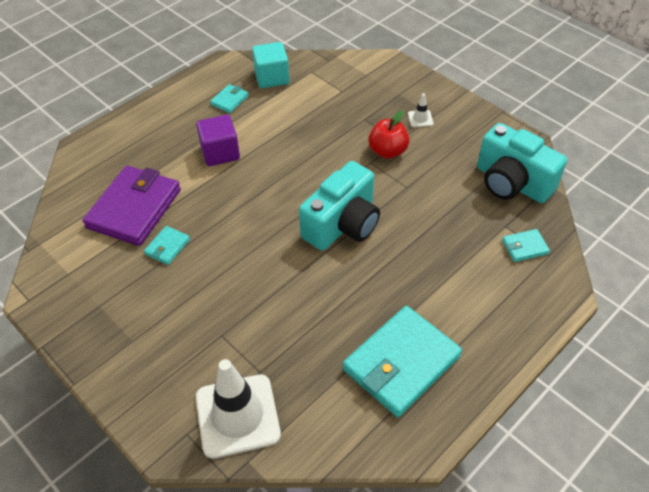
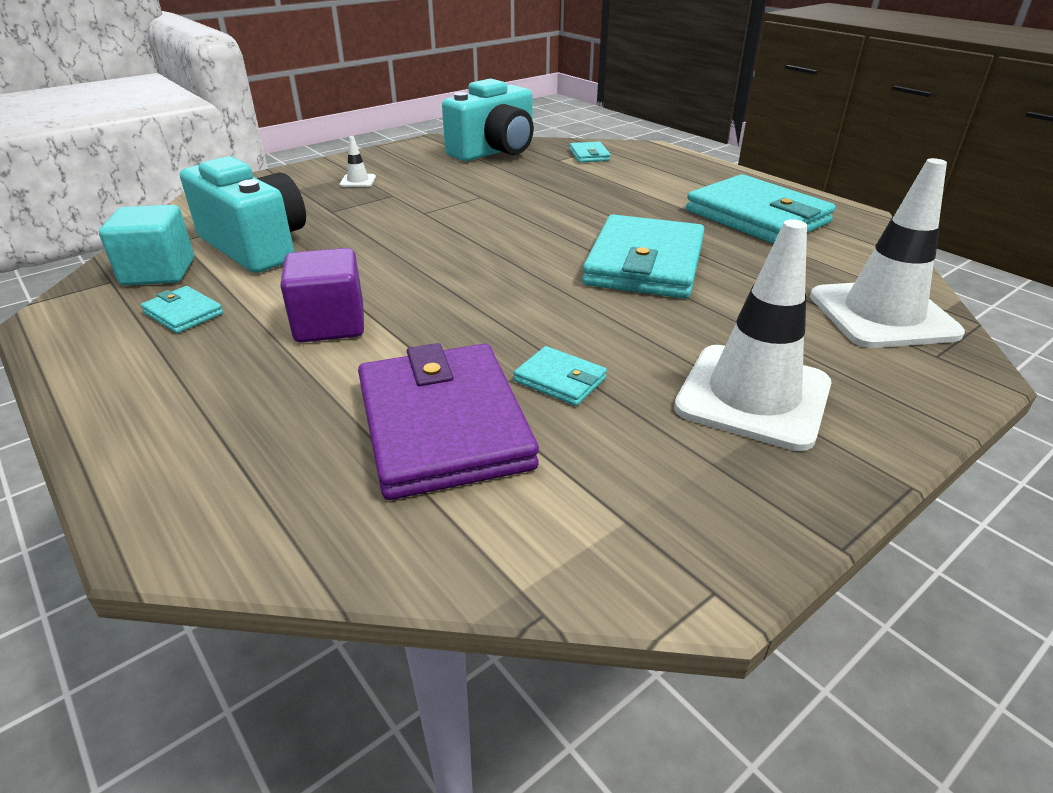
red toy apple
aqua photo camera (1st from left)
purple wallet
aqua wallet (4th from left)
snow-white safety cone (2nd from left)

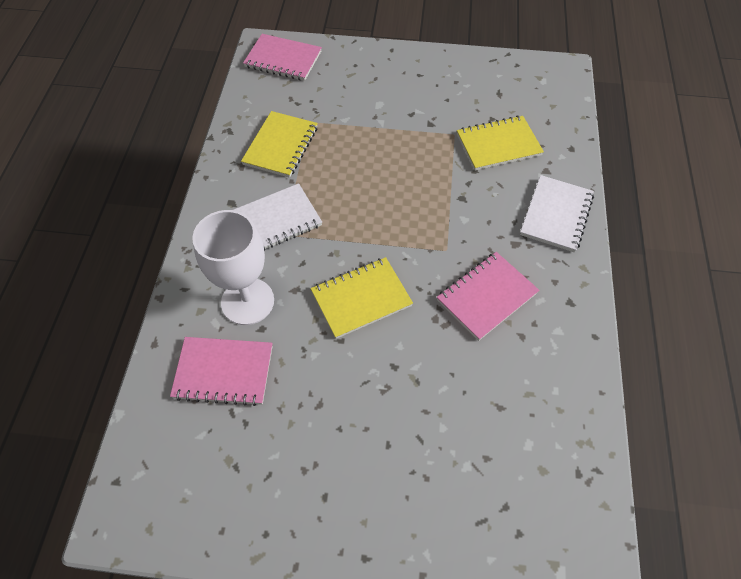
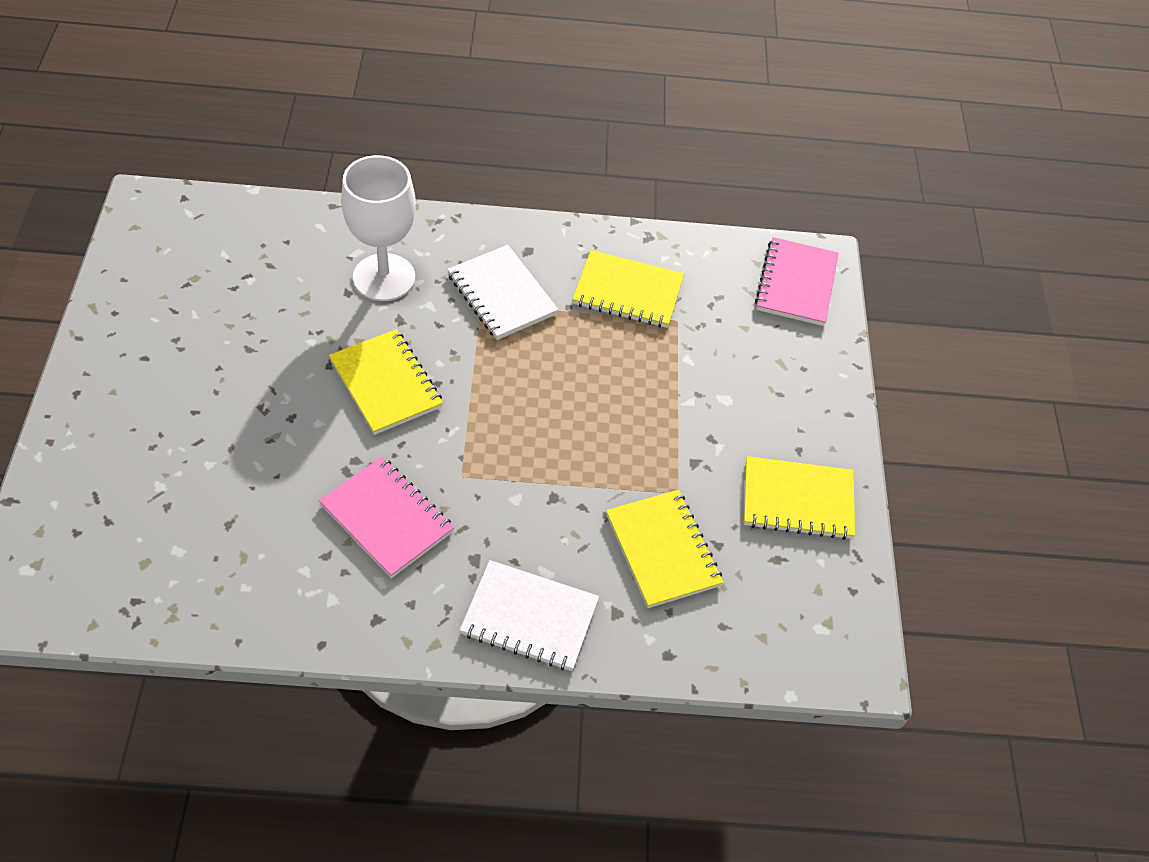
pink exercise book (1st from left in the first image)
golden exercise book (4th from left)

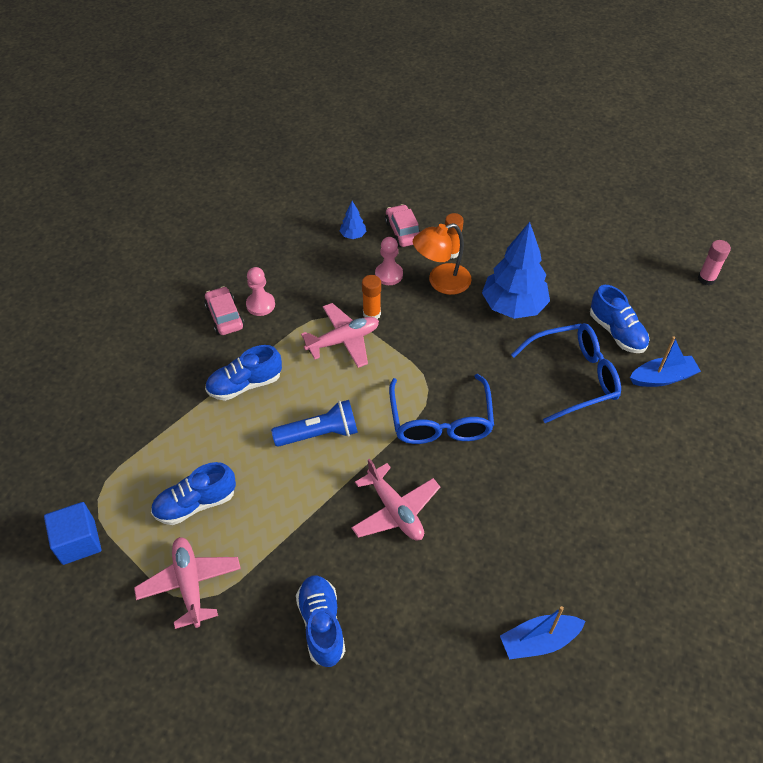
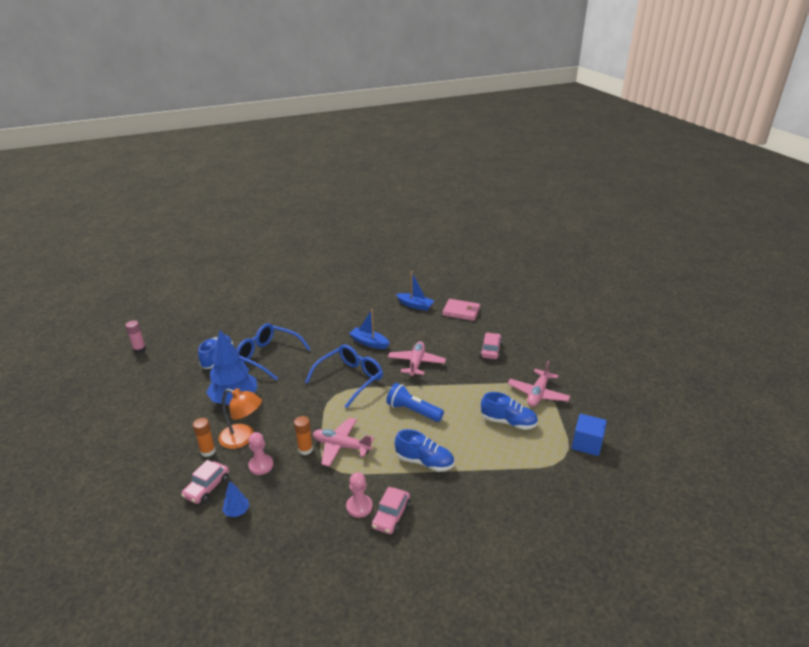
royal blue toy boat (1st from left)
pink automobile (3rd from left)
pink wallet

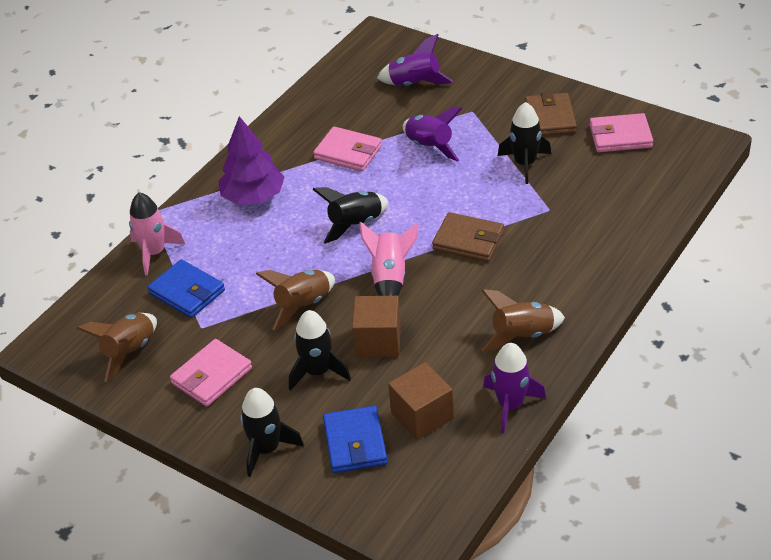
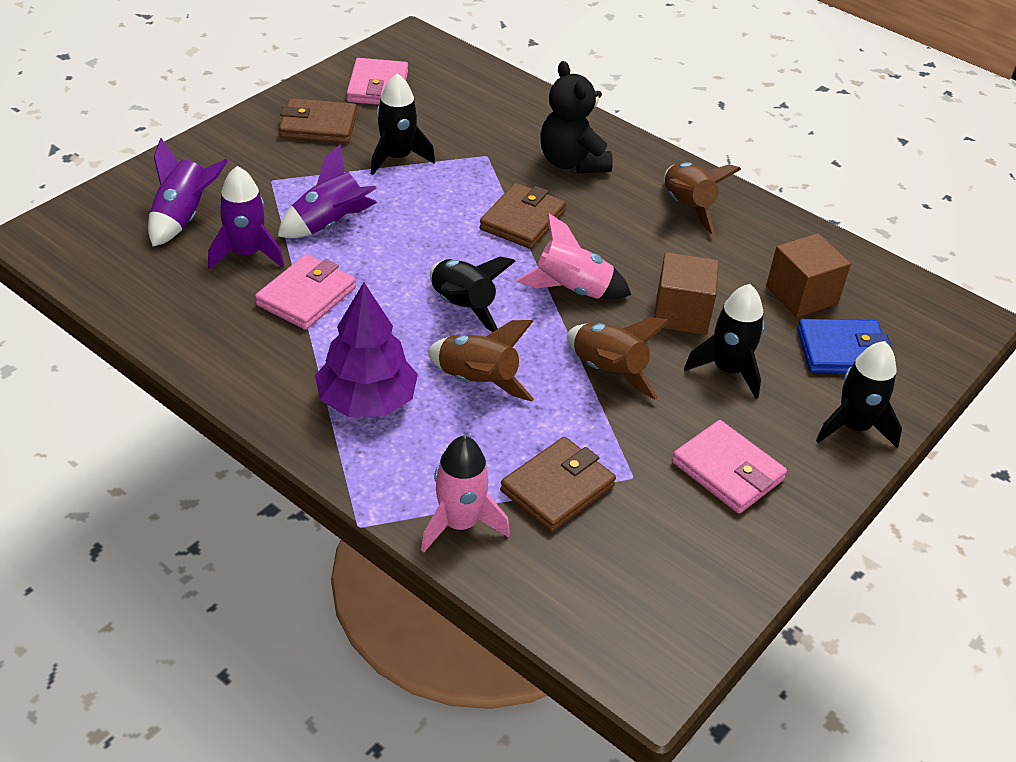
dark brown wallet (3rd from left)
dark brown spaceship (1st from left)
purple spaceship (2nd from left)
ebony teddy bear

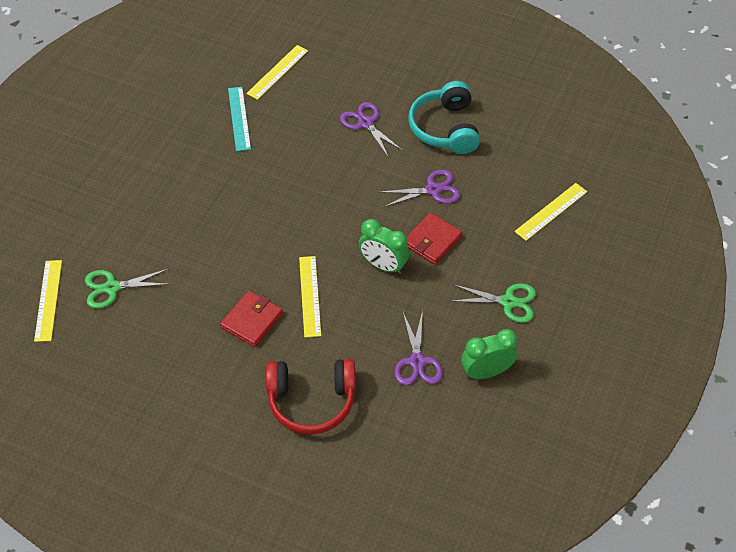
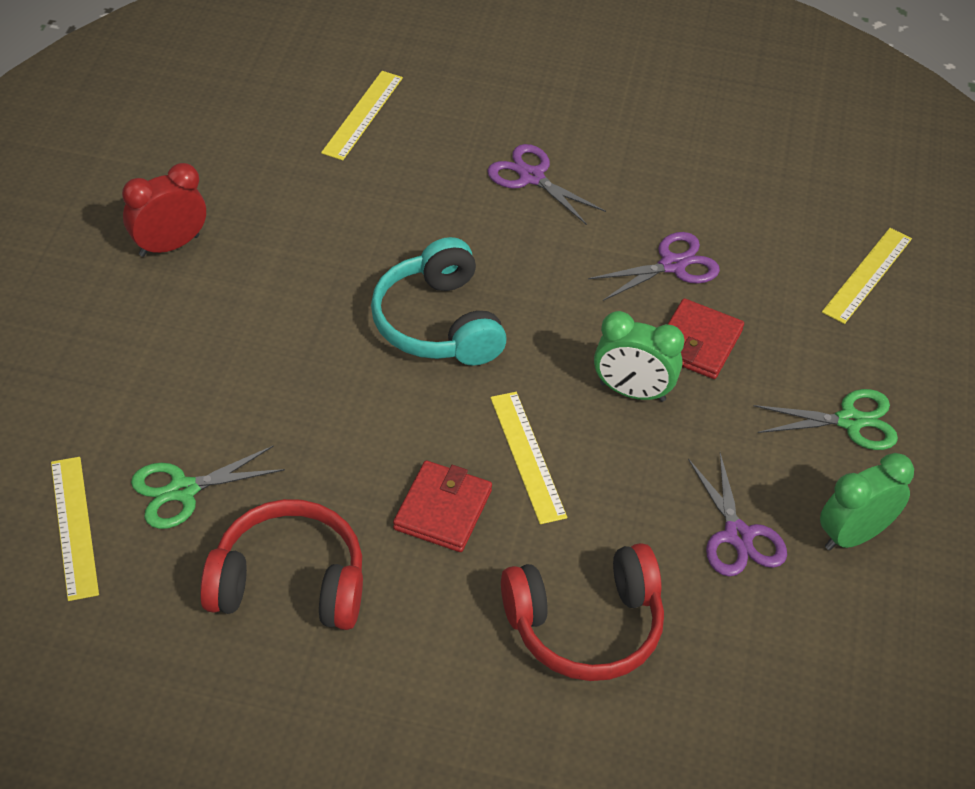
aqua headset
aqua straightedge
red alarm clock
red headset (1st from left)

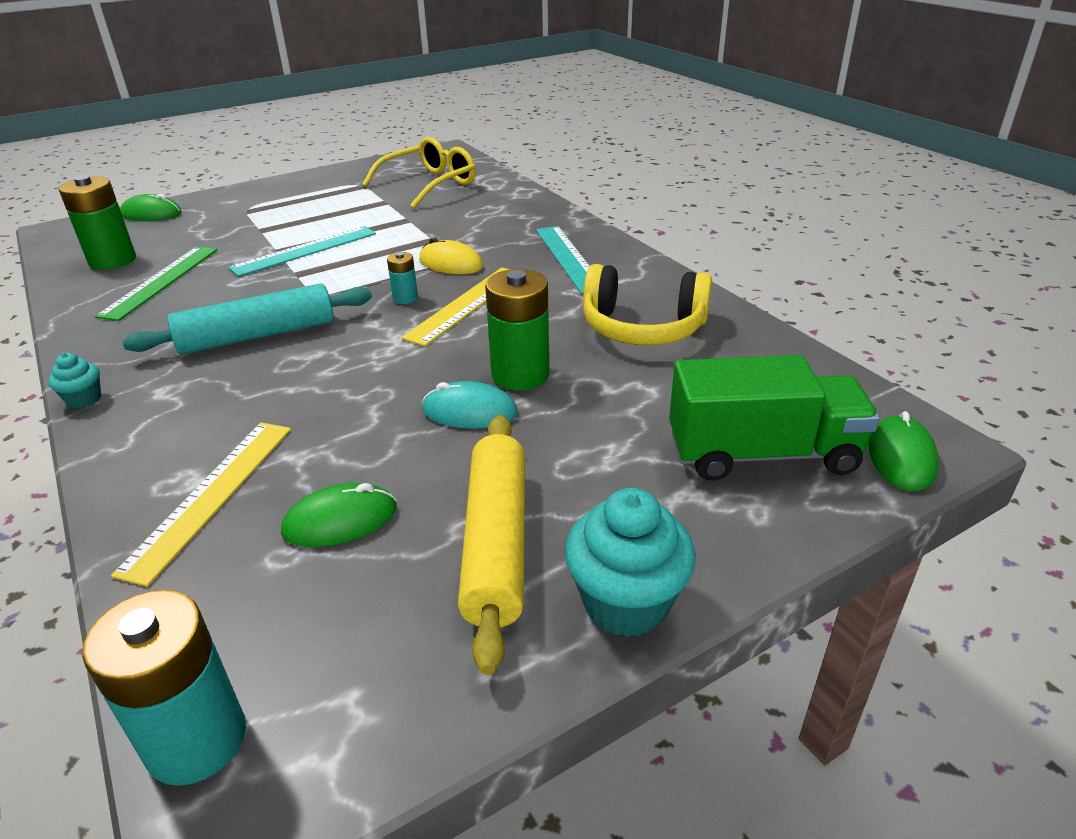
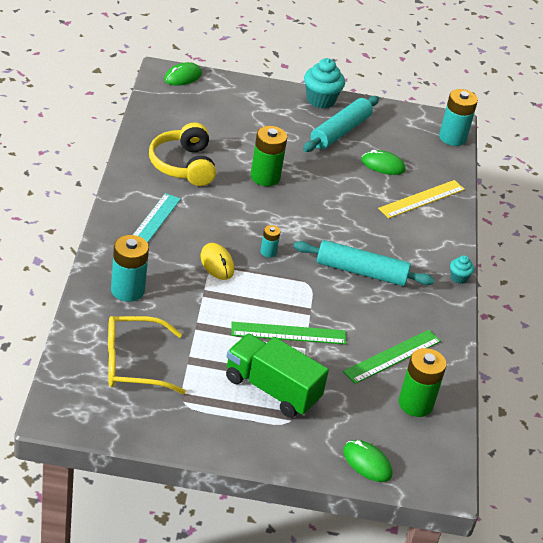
leaf-green straightedge (1st from left)
golden headset
golden straightedge (2nd from left in the first image)
leaf-green truck
aqua PC mouse
aqua pastry roller (1st from left)
aqua battery (1st from left)

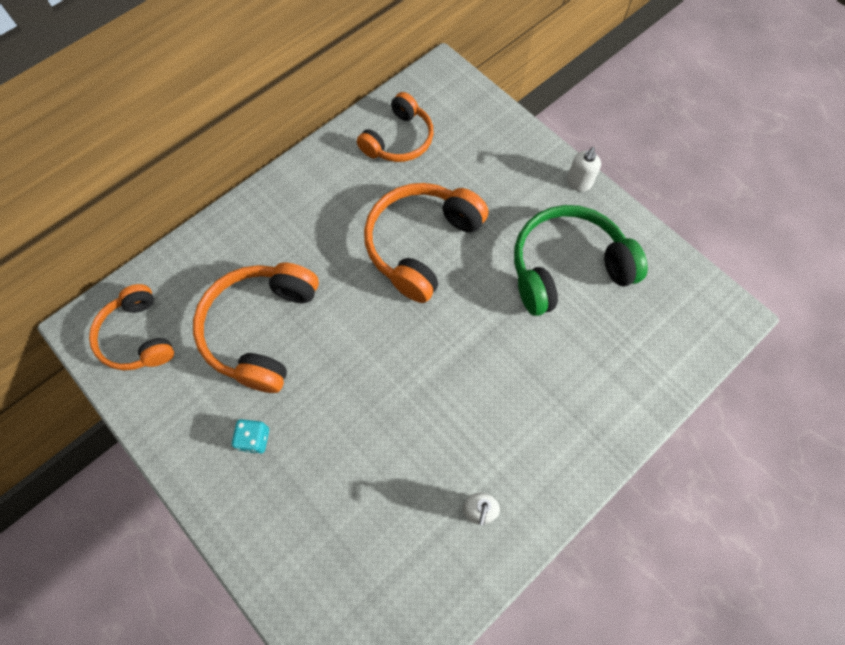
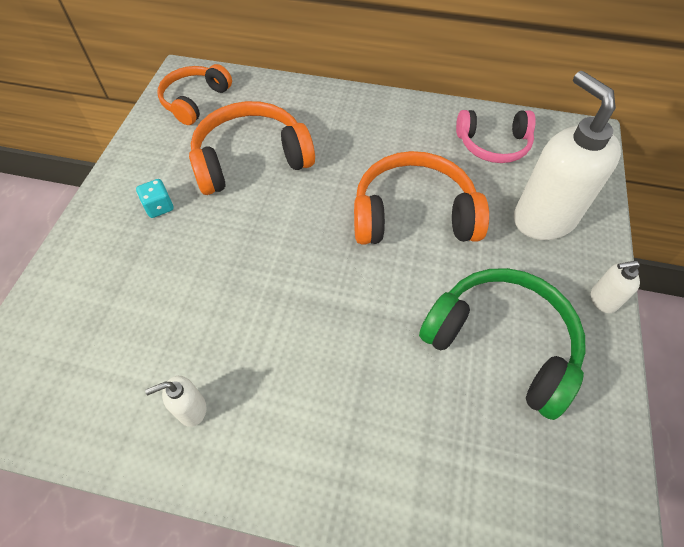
pink headset
snow-white soap dispenser (2nd from left)

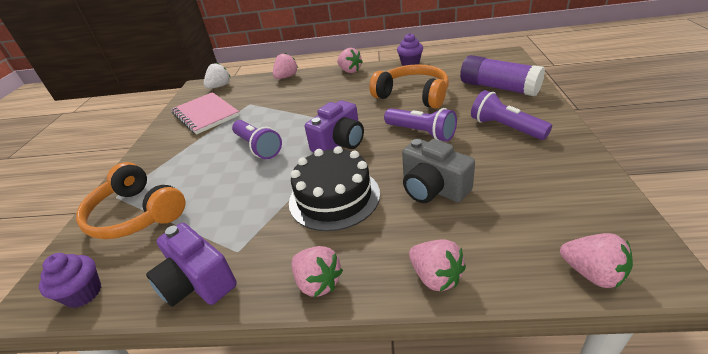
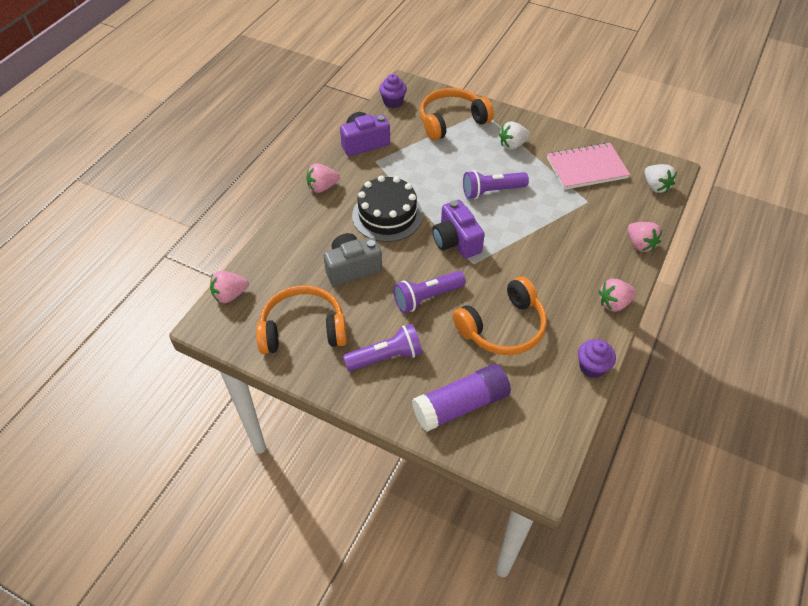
pink toy strawberry (4th from left in the first image)
snow-white toy strawberry (1st from left)
bright orange headset (1st from left)

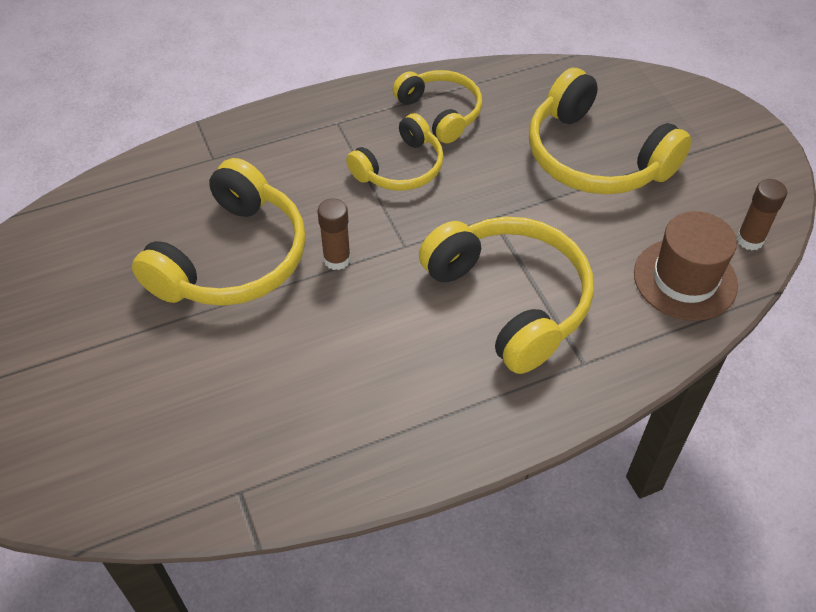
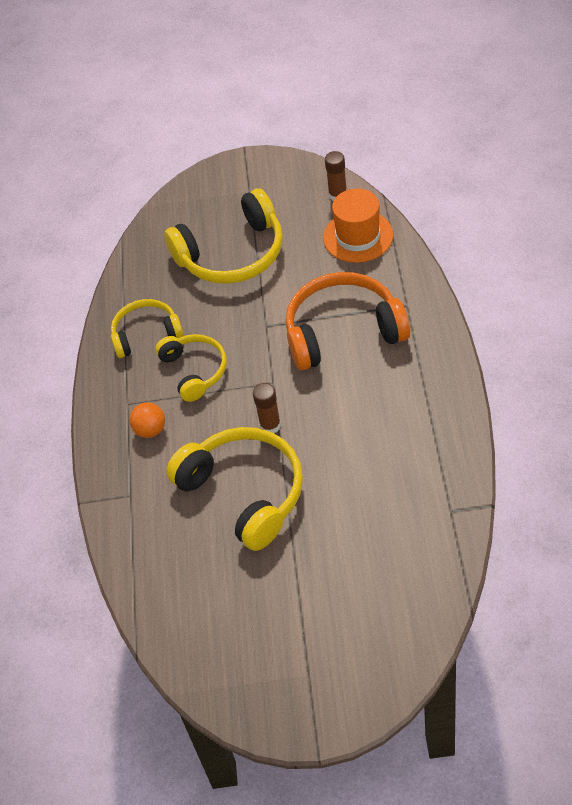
bright orange tall hat
bright orange headset
bright orange sphere

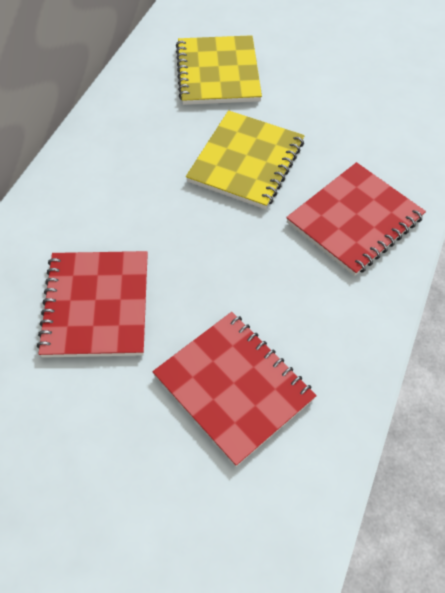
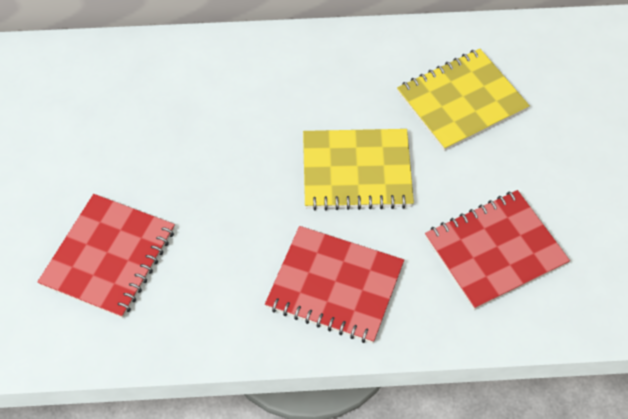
red exercise book (3rd from left)

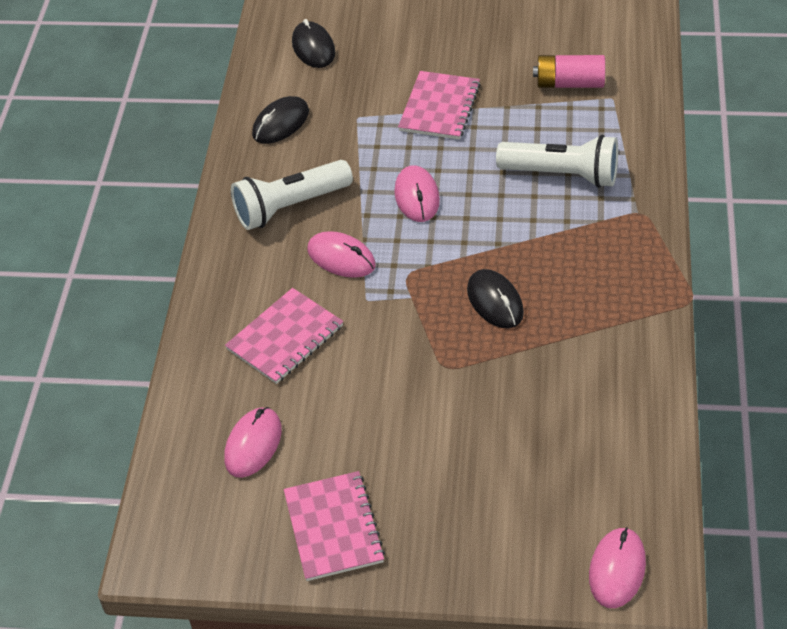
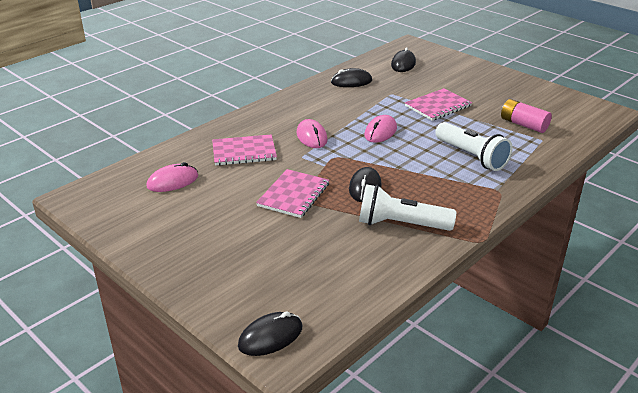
snow-white torch (1st from left)
pink exercise book (2nd from left)
ebony PC mouse (1st from left)

